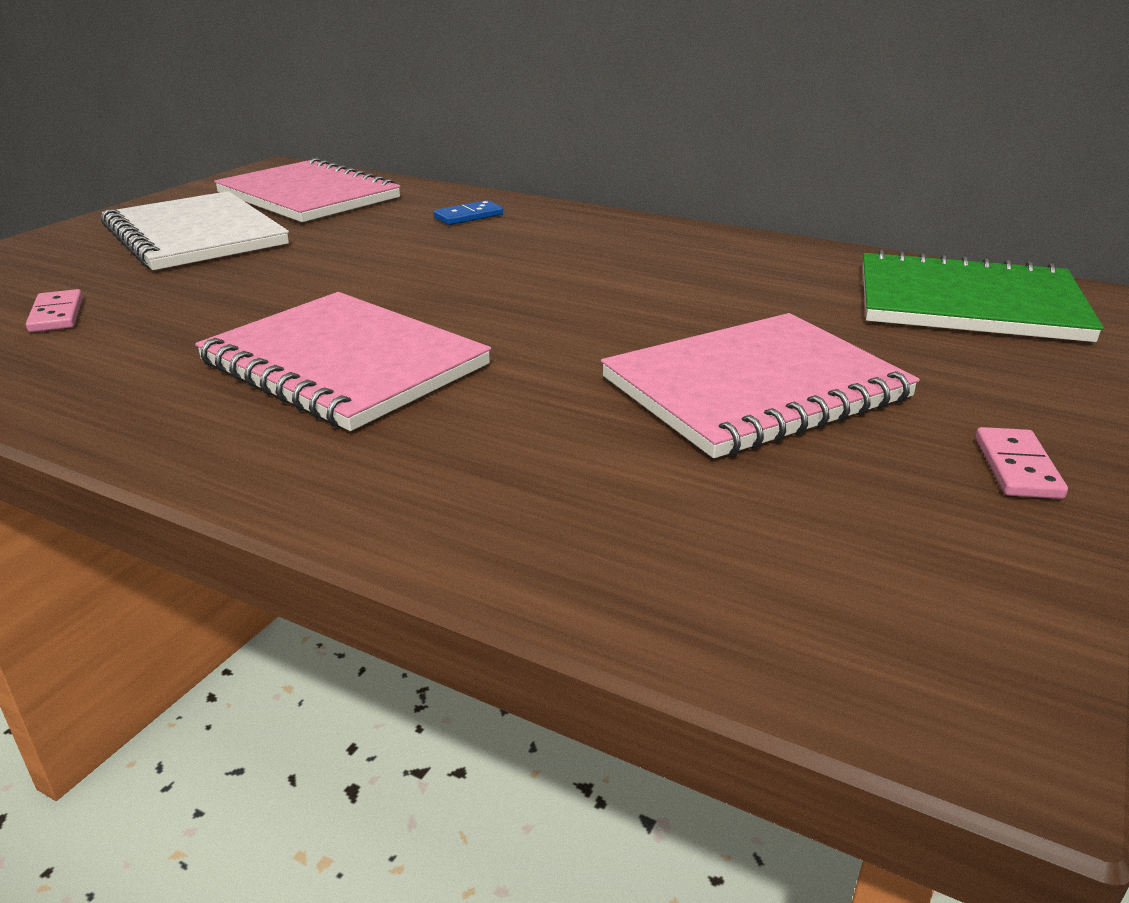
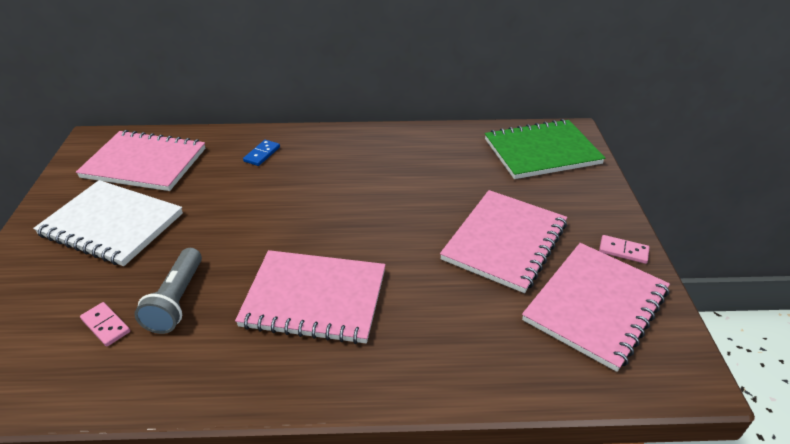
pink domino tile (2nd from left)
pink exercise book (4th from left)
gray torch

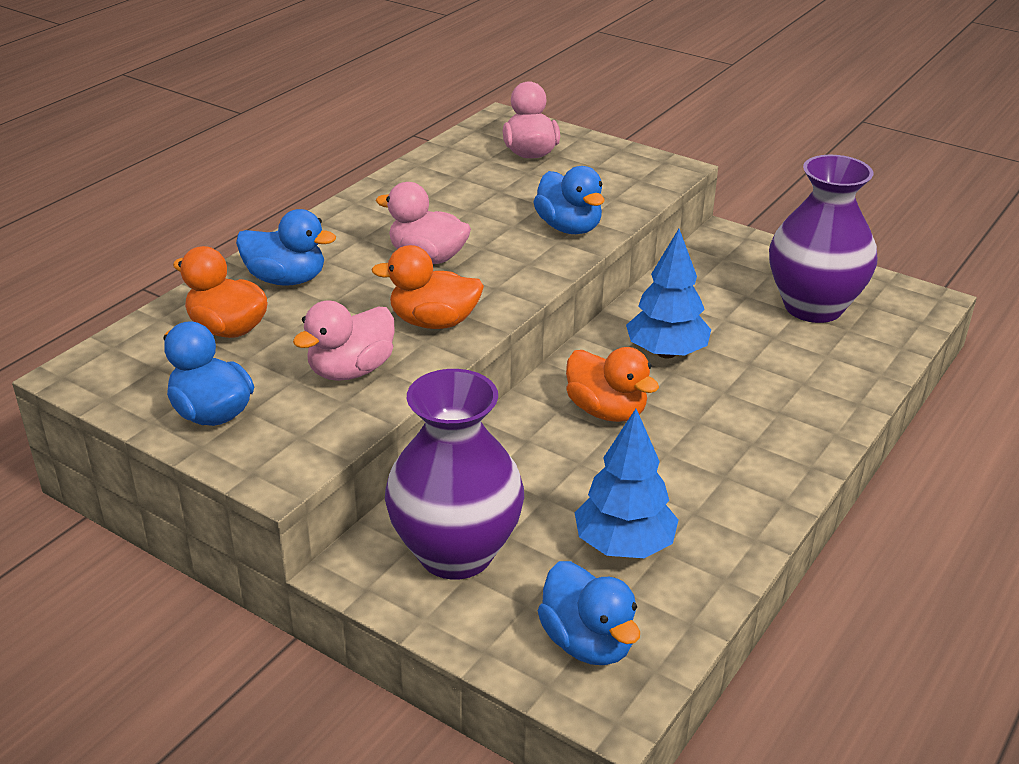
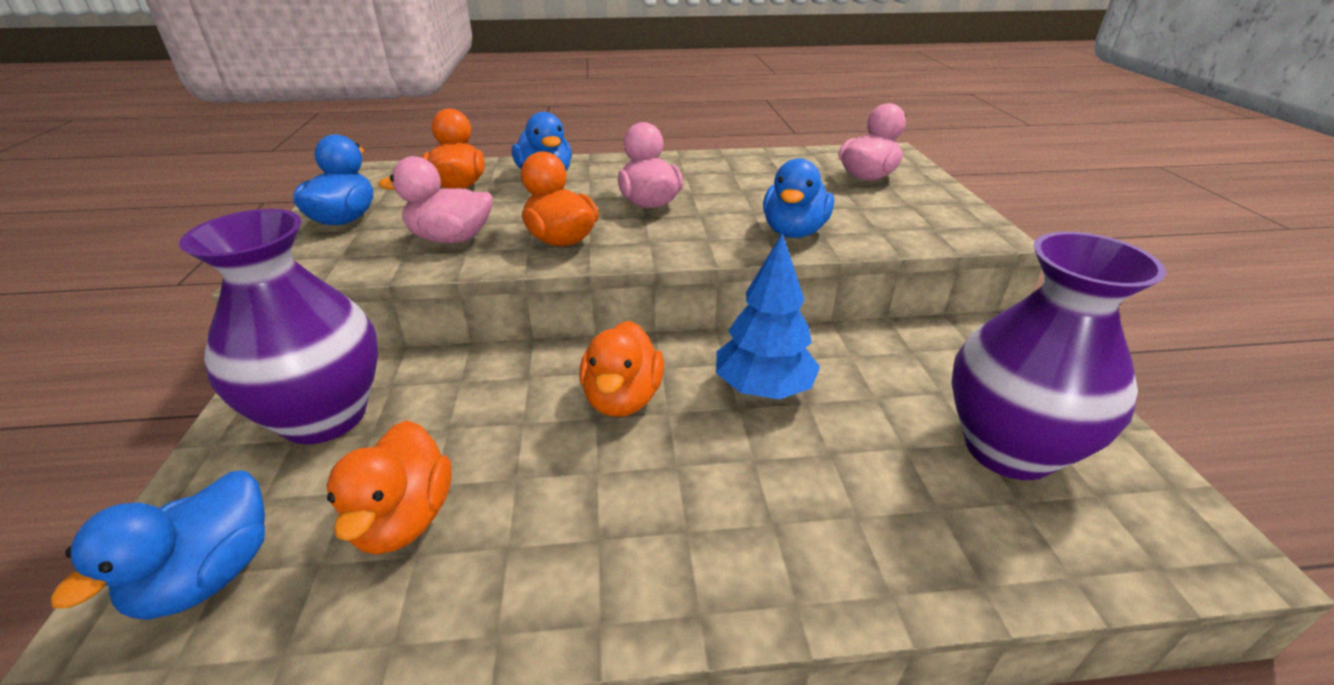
bright orange rubber duck (1st from left)

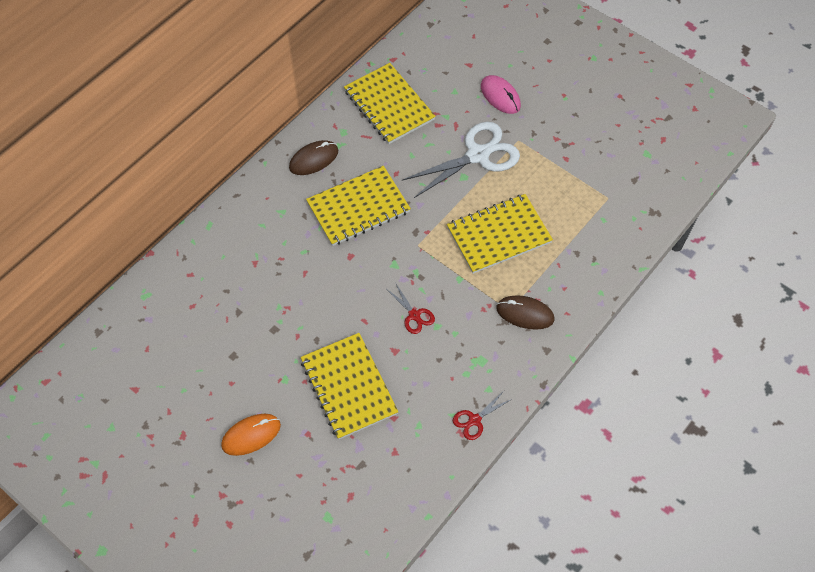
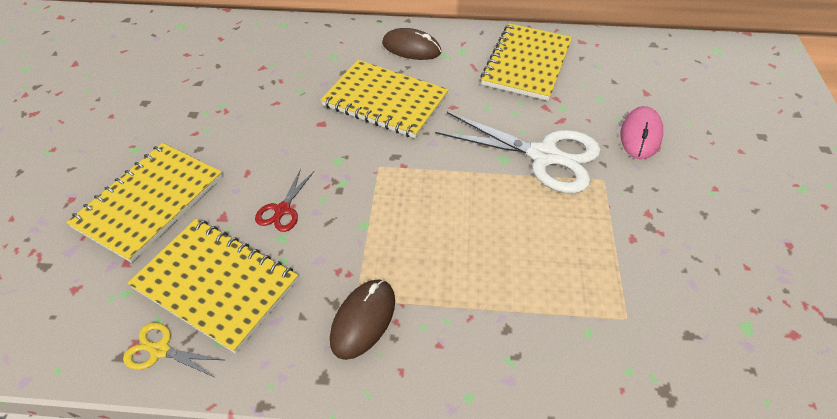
golden exercise book (2nd from left)
dark brown PC mouse (1st from left)
golden shears
bright orange PC mouse

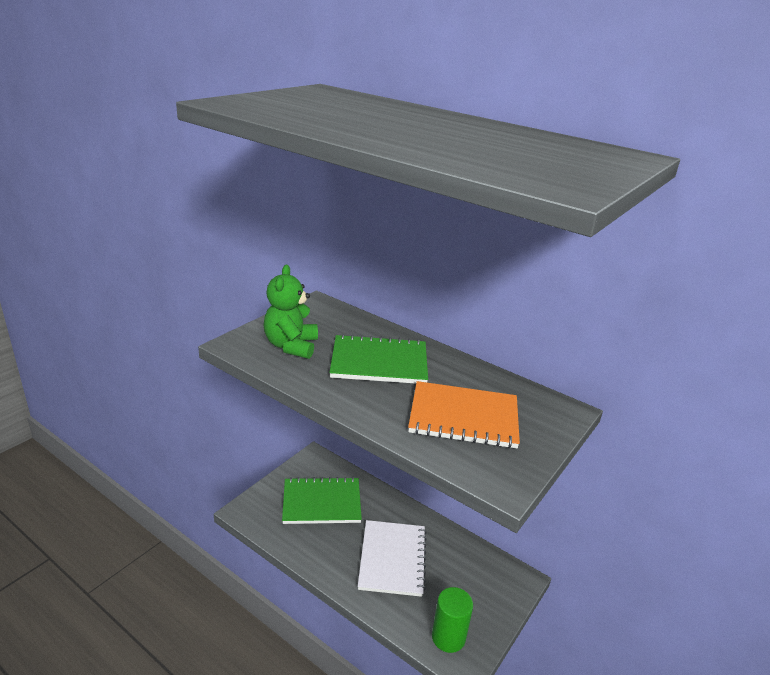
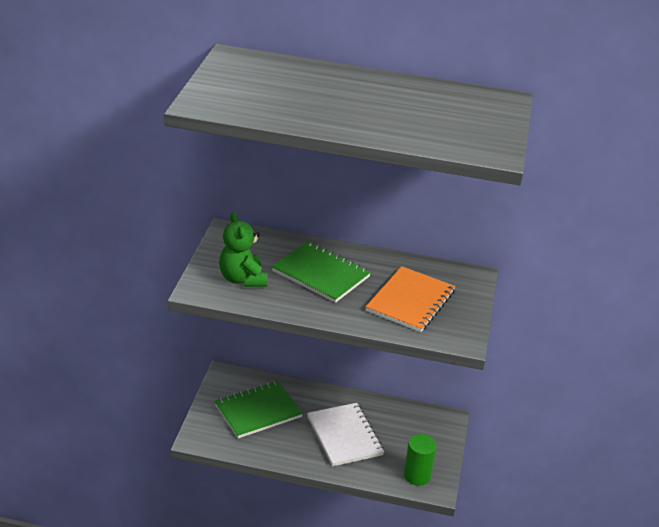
leaf-green exercise book (2nd from left)
bright orange exercise book

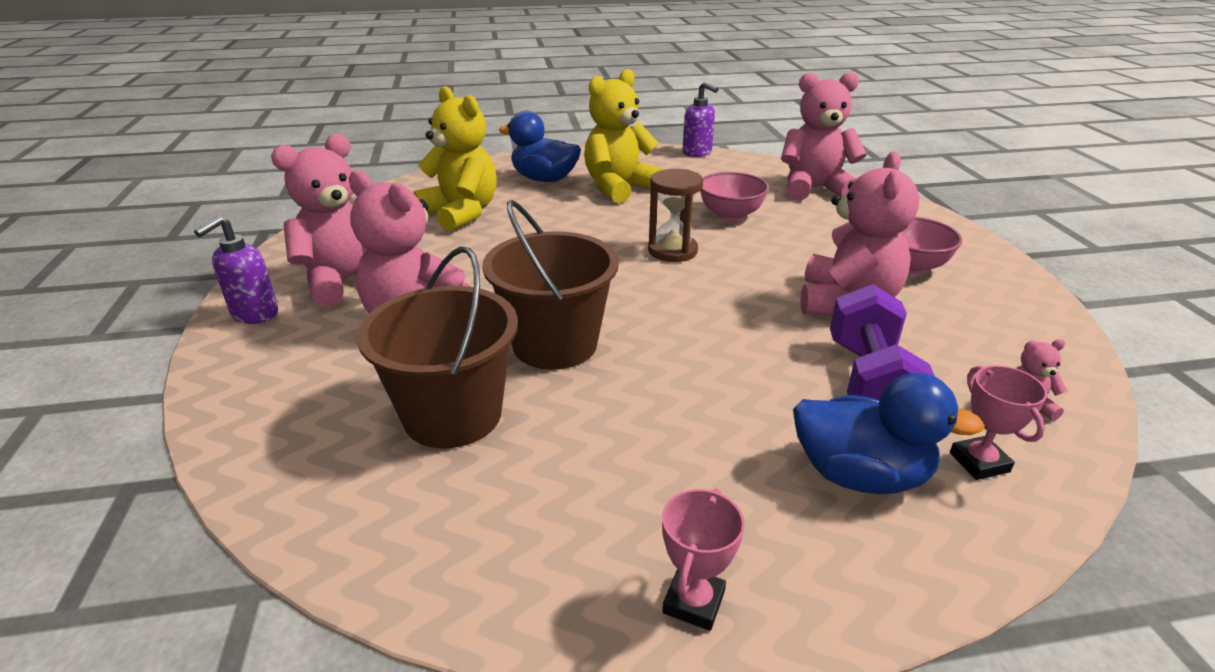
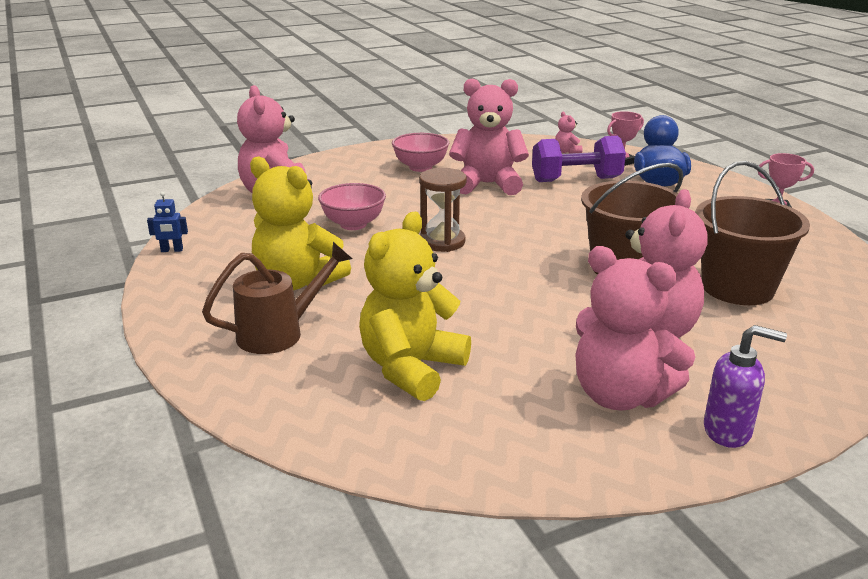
royal blue robot figure
dark brown watering pot

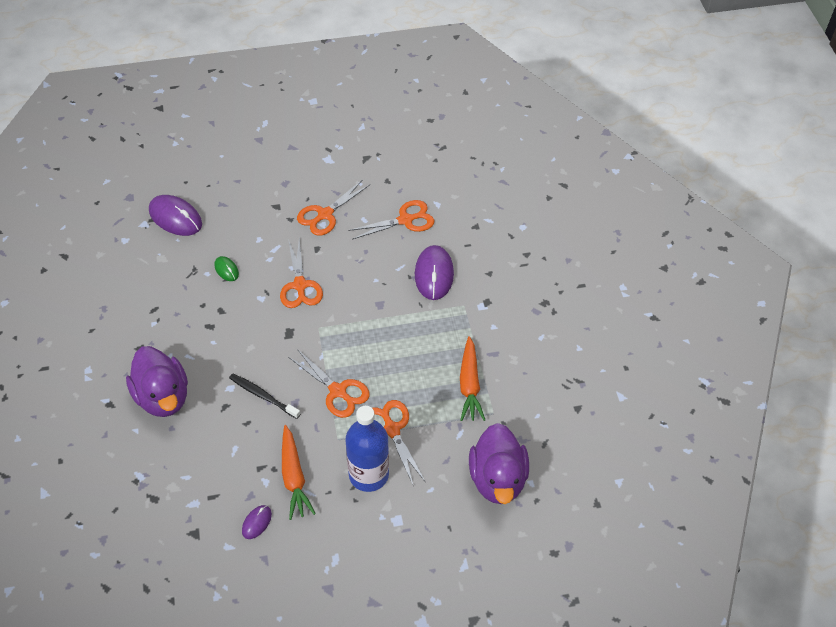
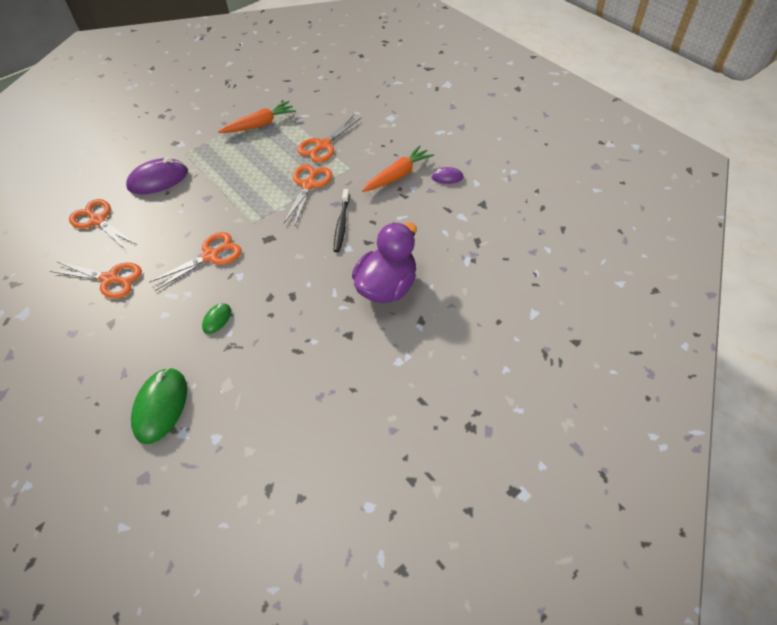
leaf-green PC mouse (1st from left)
royal blue flask
purple rubber duck (2nd from left in the first image)

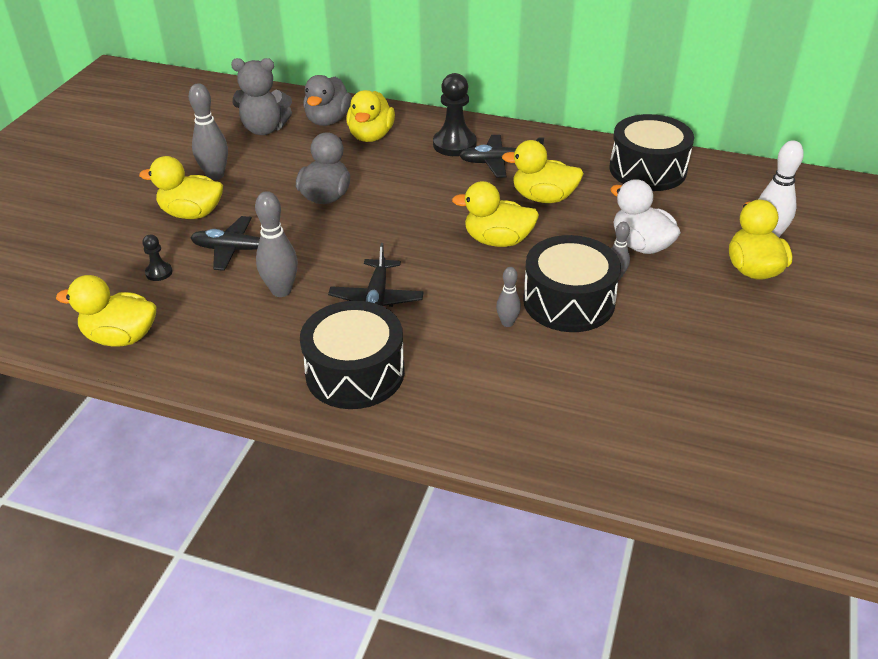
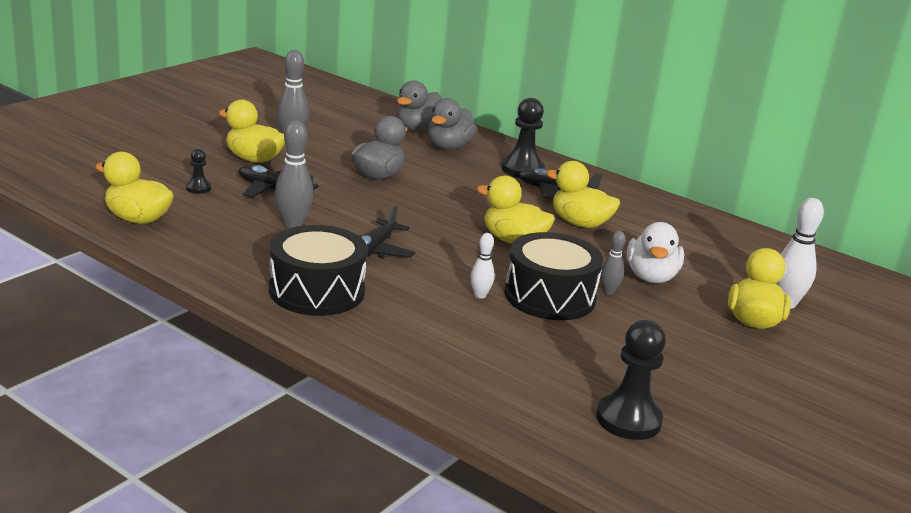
gray teddy bear
gray rubber duck (3rd from left)
ebony toy drum (3rd from left in the first image)
snow-white rubber duck
snow-white bowling pin (1st from left)
ebony pawn (3rd from left)

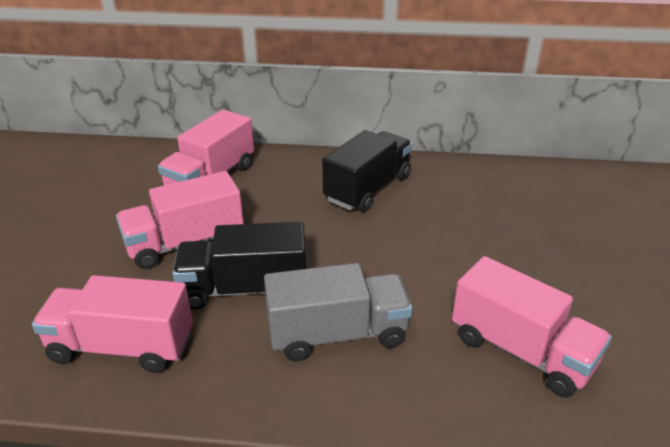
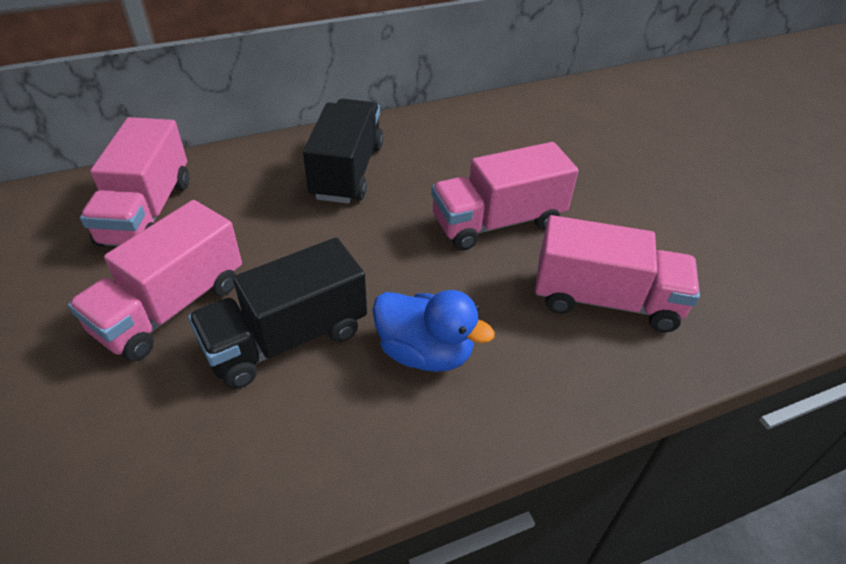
royal blue rubber duck
pink truck (3rd from left)

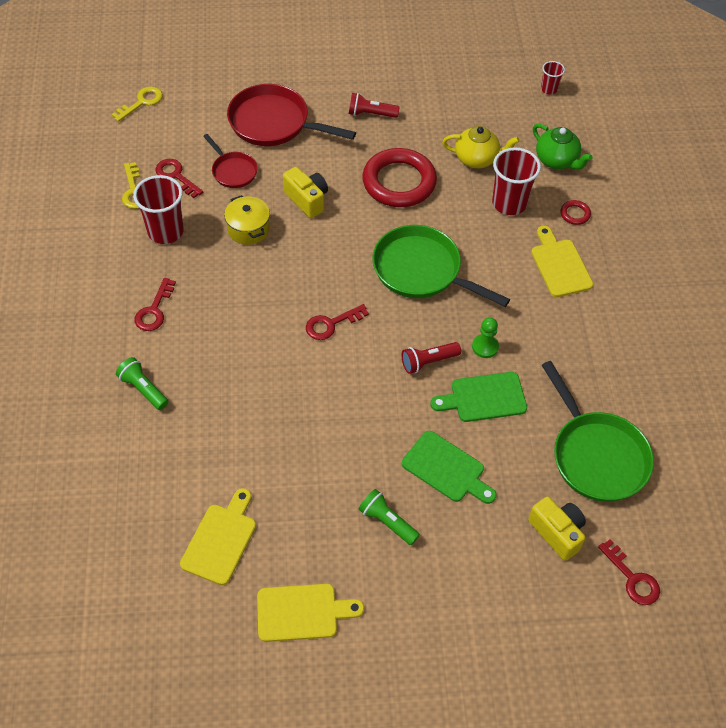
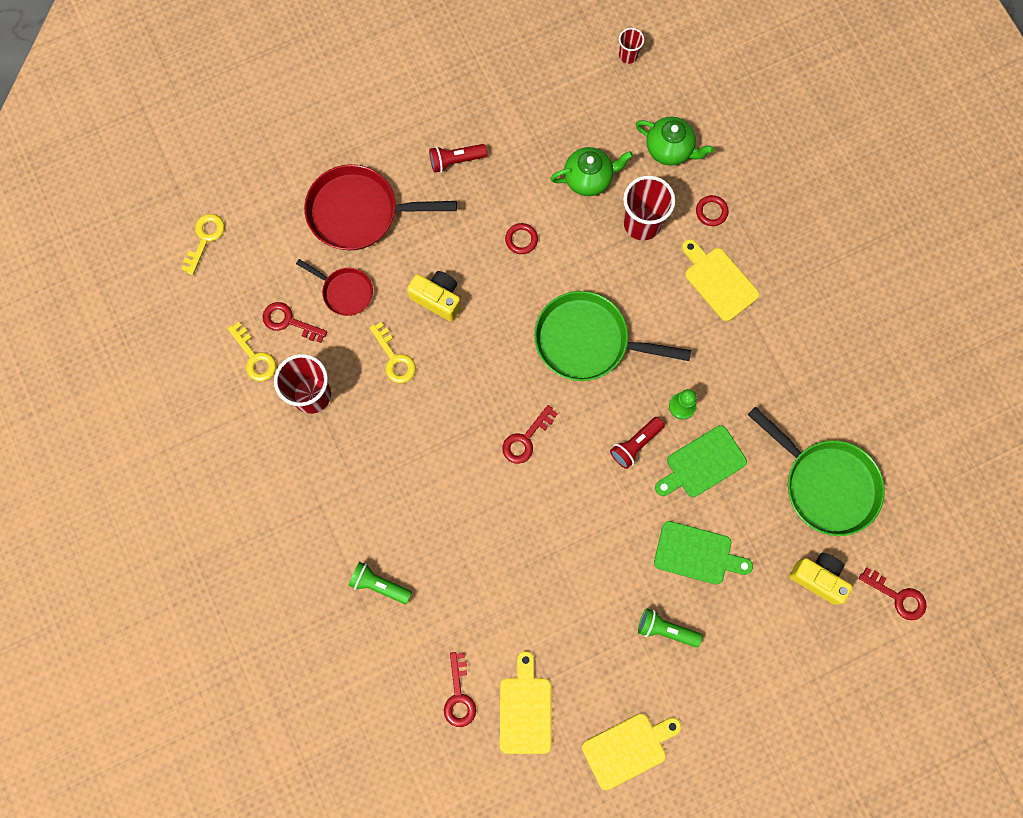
leaf-green tea pot (1st from left)
red hoop (1st from left)
golden door key (3rd from left)
red door key (2nd from left)

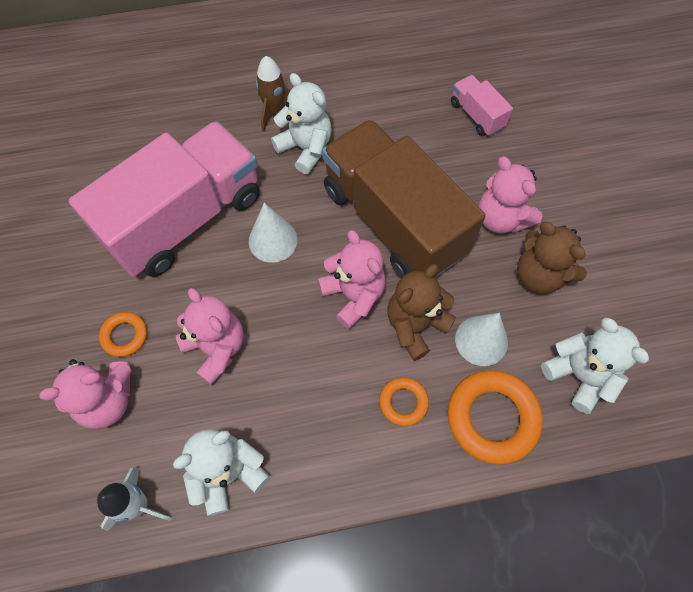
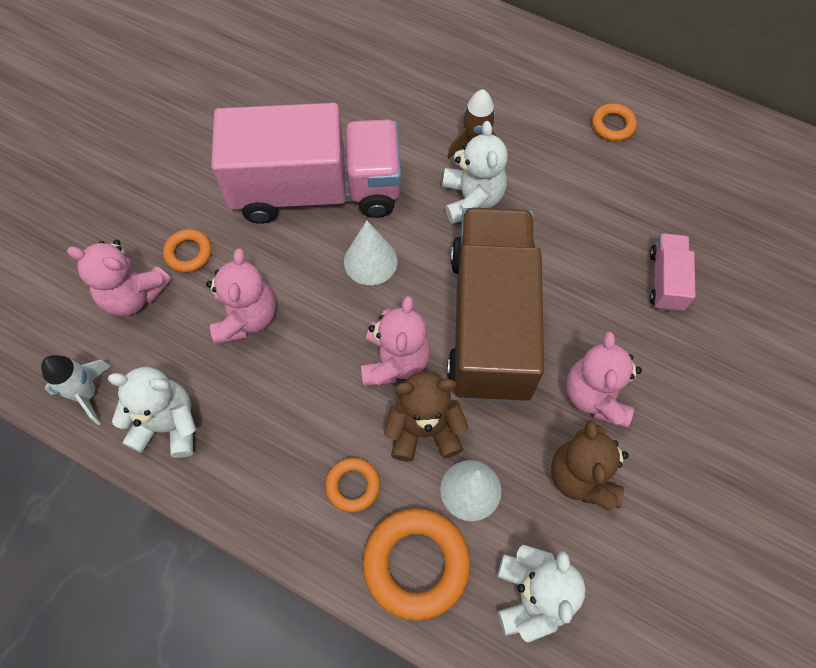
bright orange hoop (4th from left)

